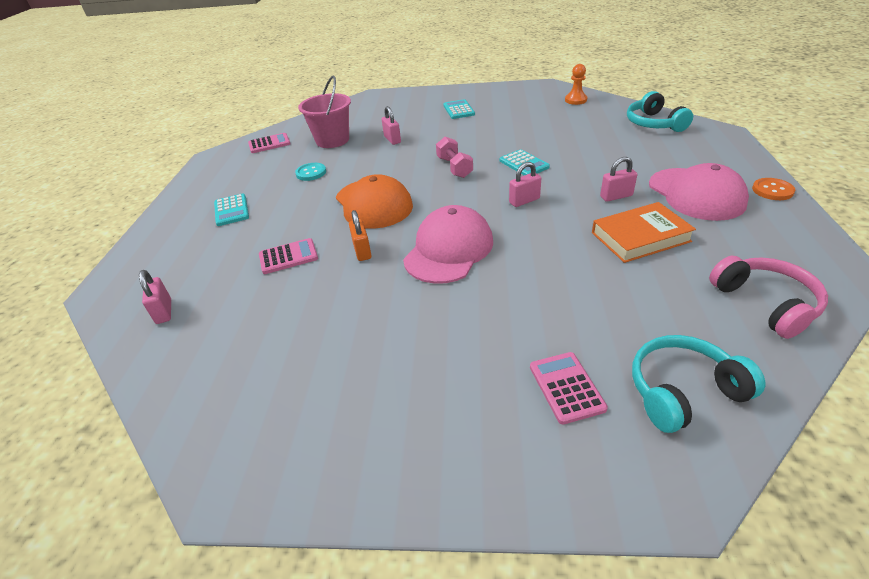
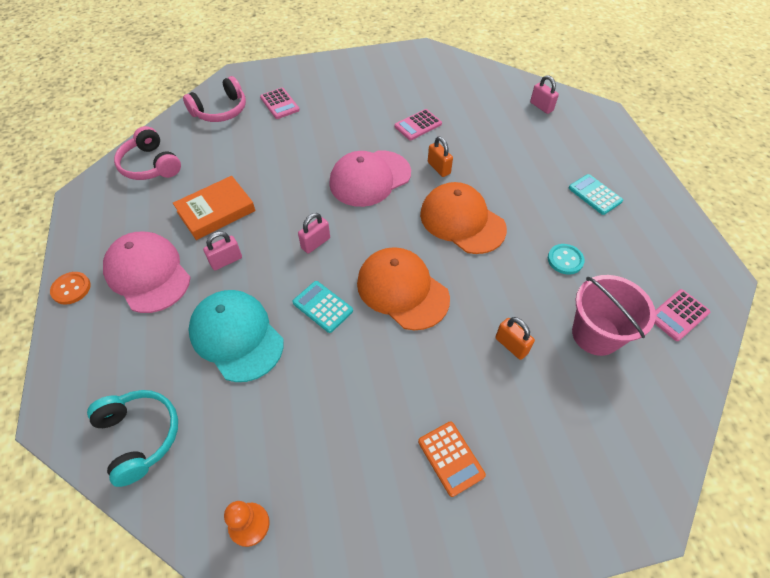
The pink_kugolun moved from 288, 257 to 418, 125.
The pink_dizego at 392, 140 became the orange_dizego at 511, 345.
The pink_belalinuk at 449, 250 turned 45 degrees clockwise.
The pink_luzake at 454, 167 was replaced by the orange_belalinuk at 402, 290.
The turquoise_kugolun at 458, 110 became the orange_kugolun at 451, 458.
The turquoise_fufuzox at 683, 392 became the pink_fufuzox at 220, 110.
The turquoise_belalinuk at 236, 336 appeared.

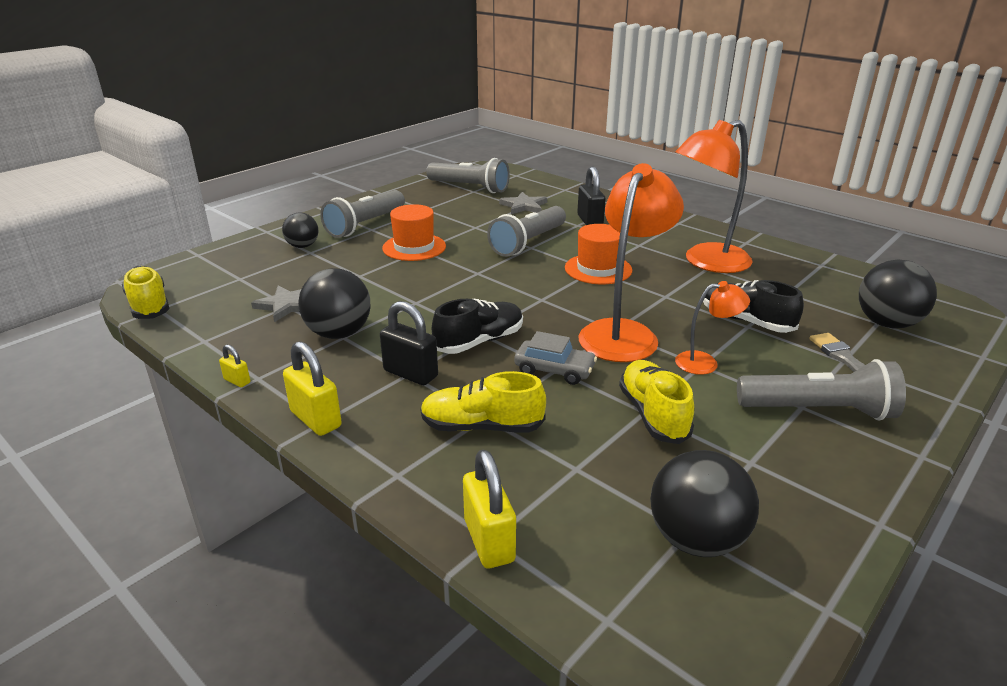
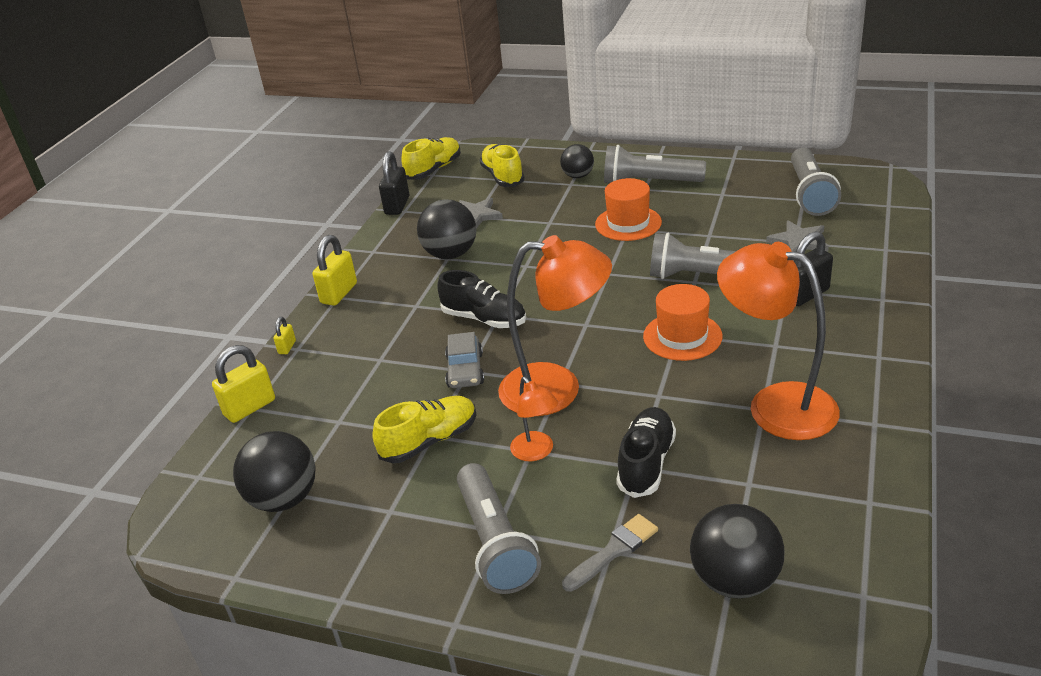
The yellow_dizego moved from 237, 381 to 287, 347.
The black_dizego moved from 410, 373 to 397, 206.
The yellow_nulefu moved from 482, 426 to 503, 176.

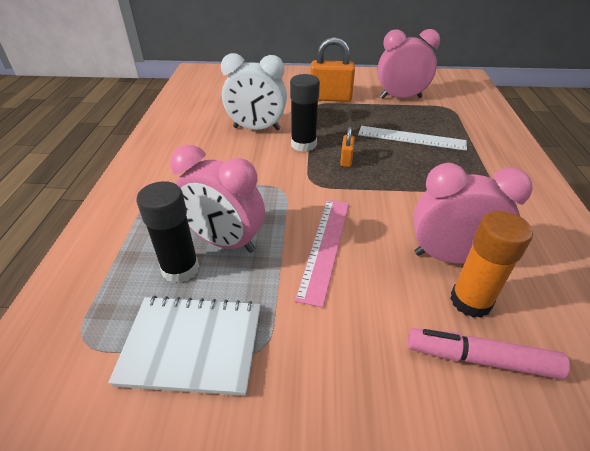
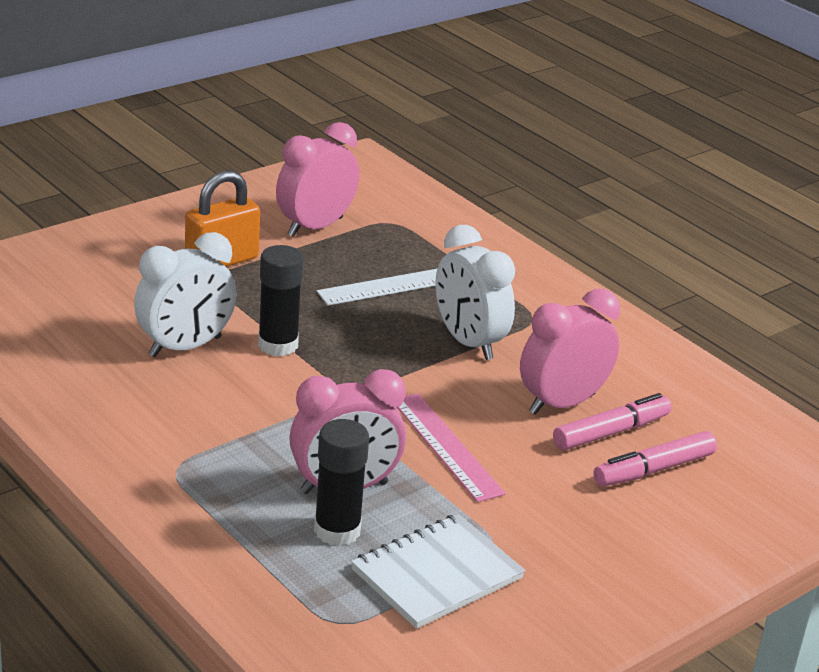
The orange_dizego at 346, 160 disappeared.
The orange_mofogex at 470, 301 was replaced by the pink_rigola at 610, 432.
The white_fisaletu at 468, 342 appeared.

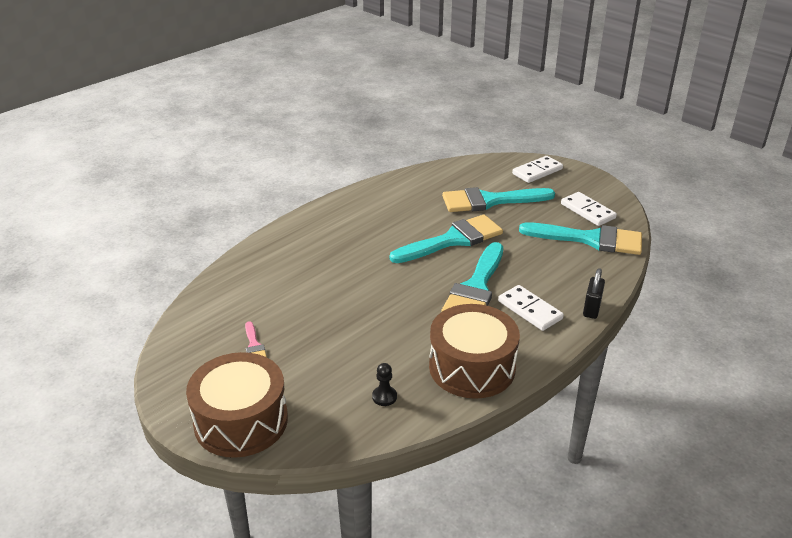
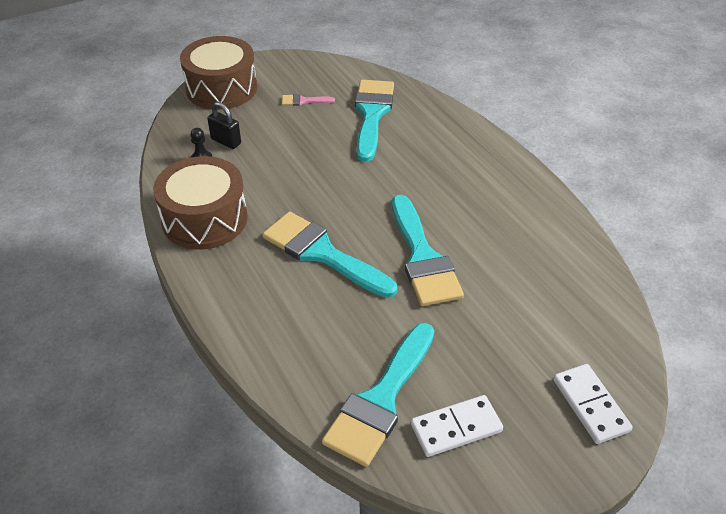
The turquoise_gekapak moved from 490, 201 to 372, 114.
The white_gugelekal at 529, 310 disappeared.
The black_dizego moved from 591, 309 to 226, 141.

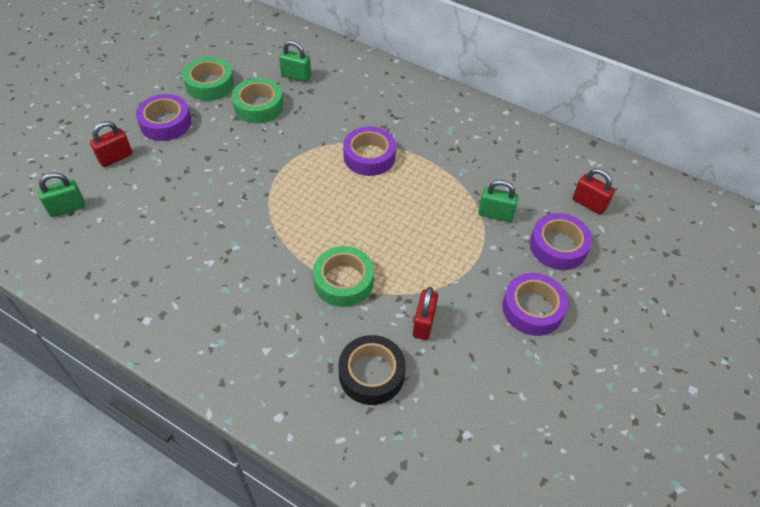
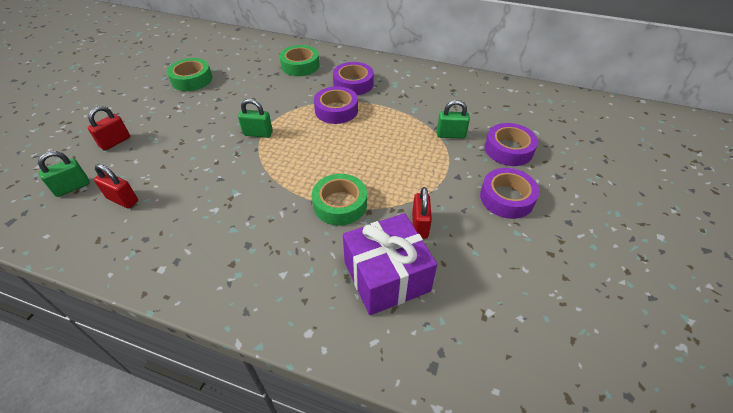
The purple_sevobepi moved from 165, 123 to 353, 84.
The green_sevobepi moved from 258, 106 to 300, 66.
The green_dizego moved from 296, 76 to 258, 133.
The black_sevobepi at 371, 374 was replaced by the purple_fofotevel at 386, 276.
The red_dizego moved from 589, 204 to 122, 200.

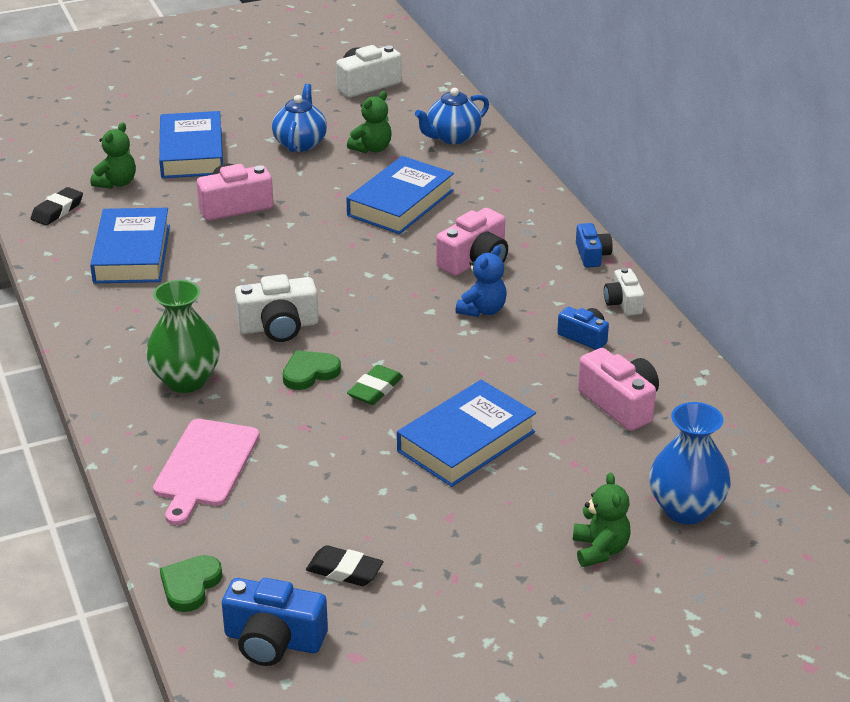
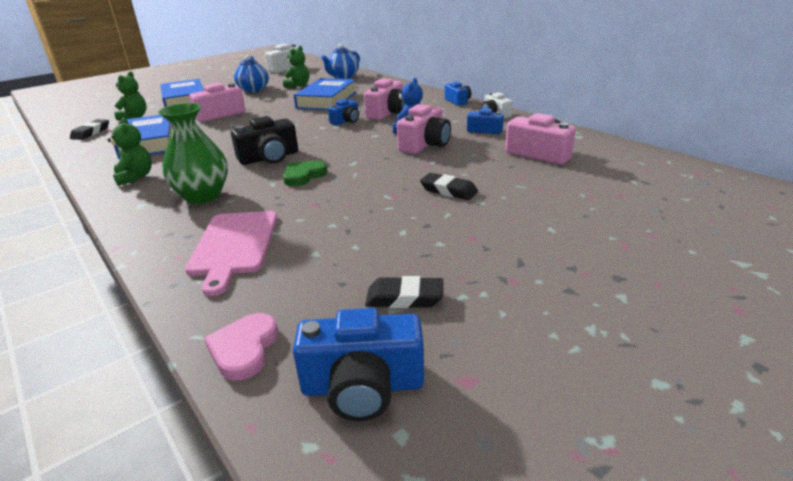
The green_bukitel at 190, 585 became the pink_bukitel at 244, 349.
The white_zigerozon at 278, 326 became the black_zigerozon at 269, 158.
The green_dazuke at 375, 389 disappeared.
The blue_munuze at 466, 441 was replaced by the black_dazuke at 448, 190.
The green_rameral moved from 600, 550 to 135, 177.
The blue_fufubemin at 686, 509 disappeared.
The blue_zigerozon at 346, 121 appeared.
The pink_zigerozon at 425, 144 appeared.

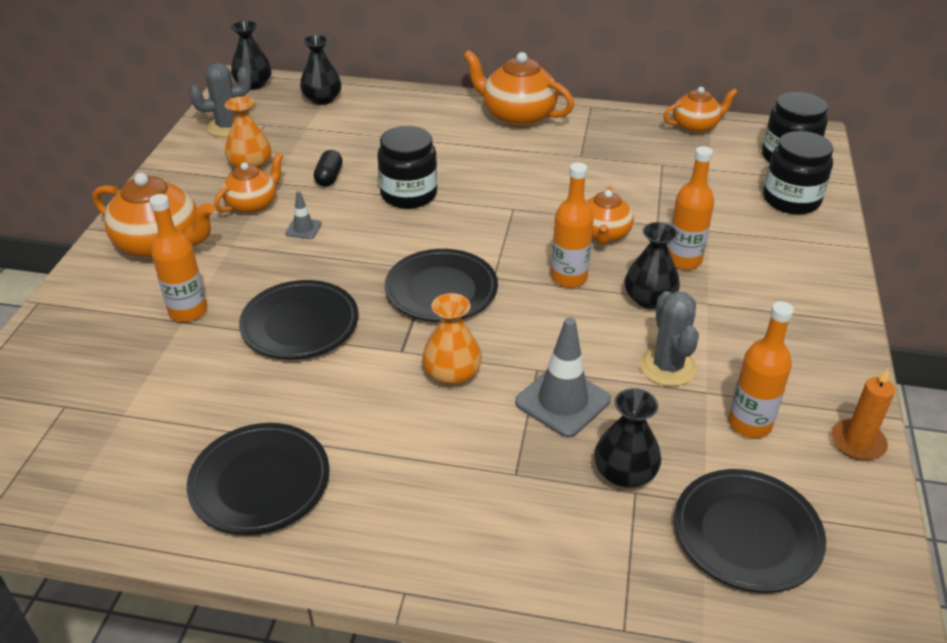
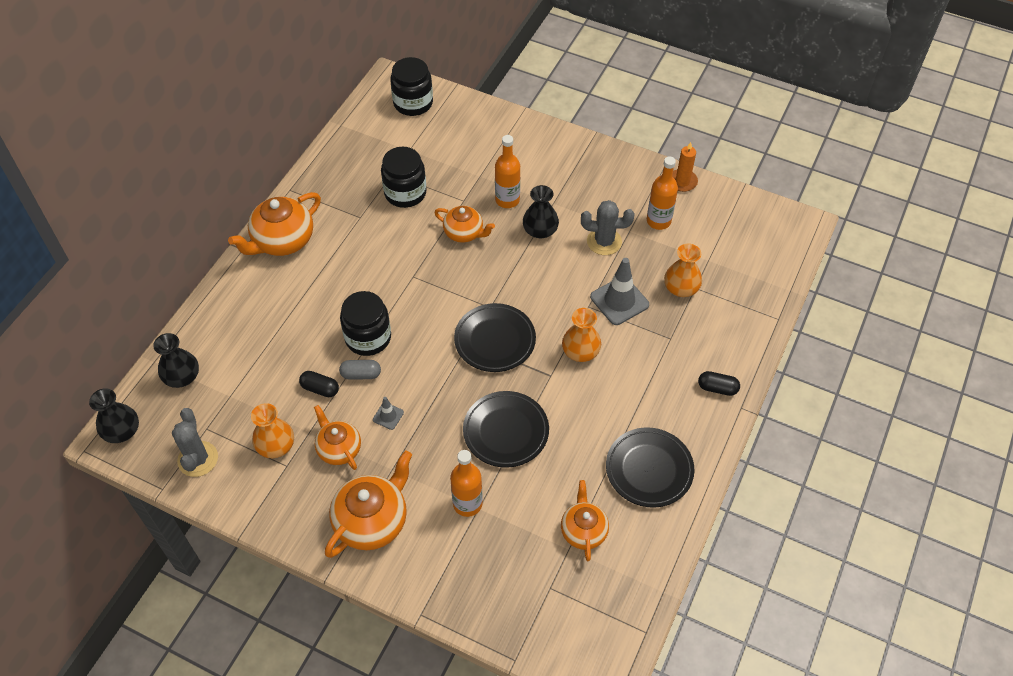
The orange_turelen at 569, 278 disappeared.
The black_fufubemin at 624, 473 became the orange_fufubemin at 681, 288.
The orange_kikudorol moved from 695, 126 to 583, 530.
The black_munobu at 746, 534 disappeared.
The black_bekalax moved from 791, 200 to 405, 193.
The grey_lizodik at 361, 374 appeared.
The black_lizodik at 717, 388 appeared.

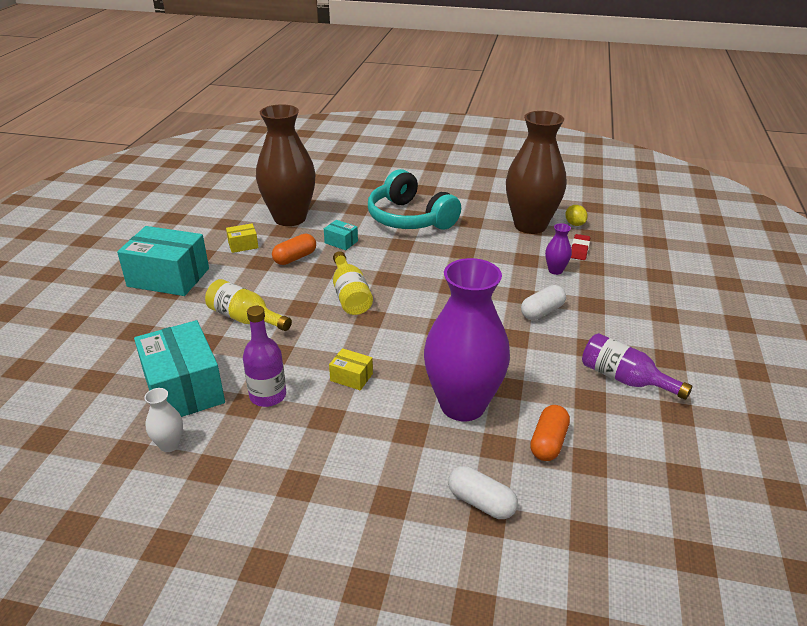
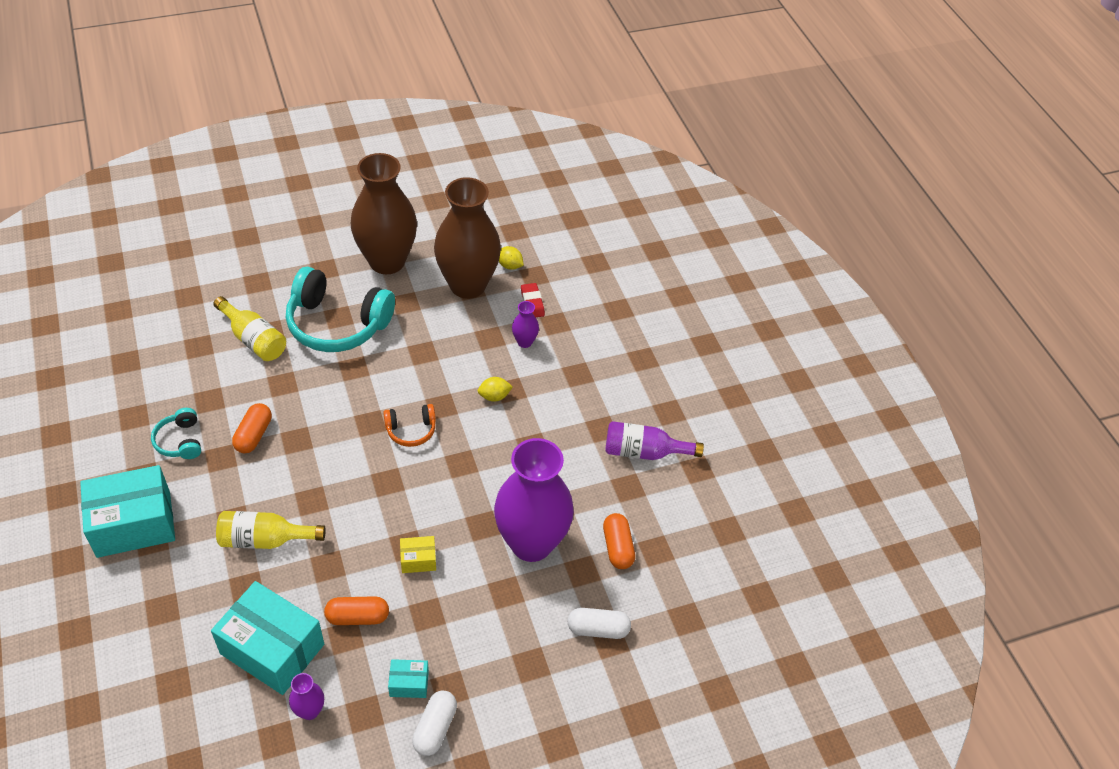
The white_fufubemin at 169, 445 became the purple_fufubemin at 310, 711.
The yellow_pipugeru at 243, 245 was replaced by the turquoise_fufuzox at 180, 441.
The purple_turelen at 268, 396 was replaced by the orange_lizodik at 357, 617.
The brown_fufubemin moved from 290, 218 to 387, 261.
The turquoise_pipugeru moved from 341, 242 to 409, 683.
The yellow_turelen moved from 350, 295 to 254, 339.
The white_lizodik moved from 542, 311 to 435, 728.
The orange_fufuzox at 411, 430 appeared.
The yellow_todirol at 494, 396 appeared.

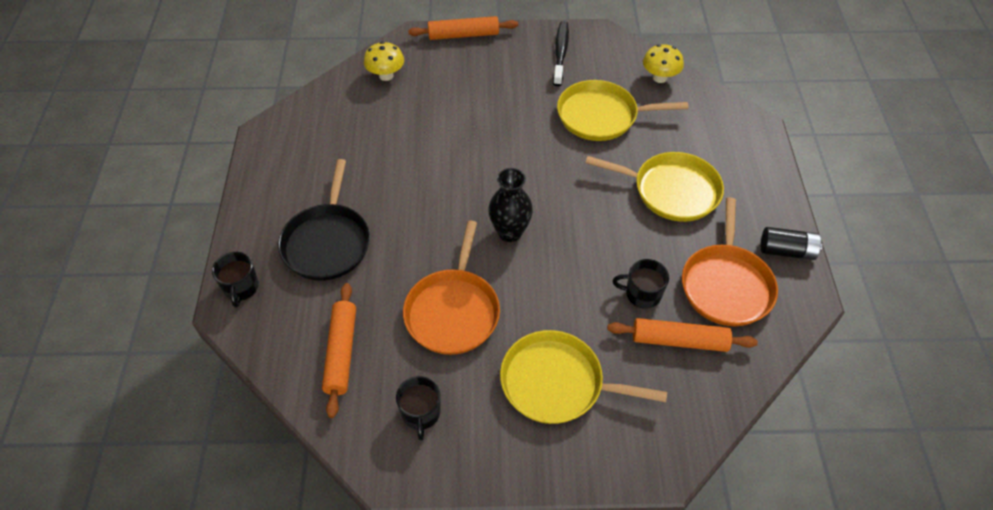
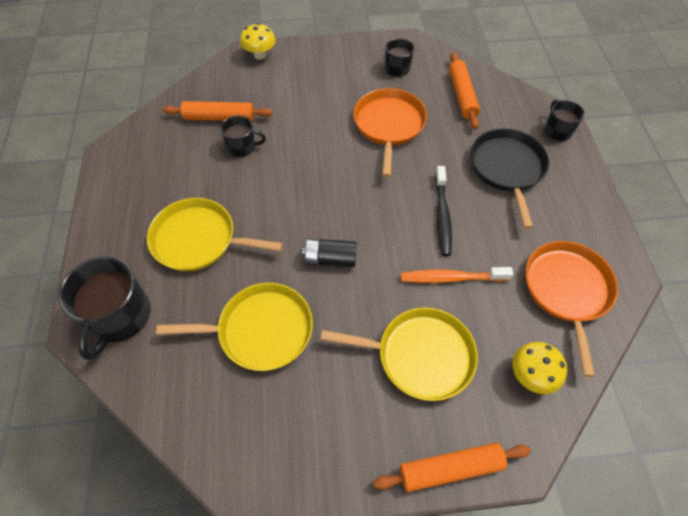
The black_fufubemin at 510, 232 disappeared.
The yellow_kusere moved from 557, 383 to 419, 355.
The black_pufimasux moved from 560, 53 to 442, 215.
The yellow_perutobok moved from 659, 78 to 260, 55.
The orange_kusere moved from 726, 285 to 567, 290.
The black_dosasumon moved from 787, 251 to 330, 259.
The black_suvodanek at 120, 316 appeared.
The orange_pufimasux at 451, 278 appeared.

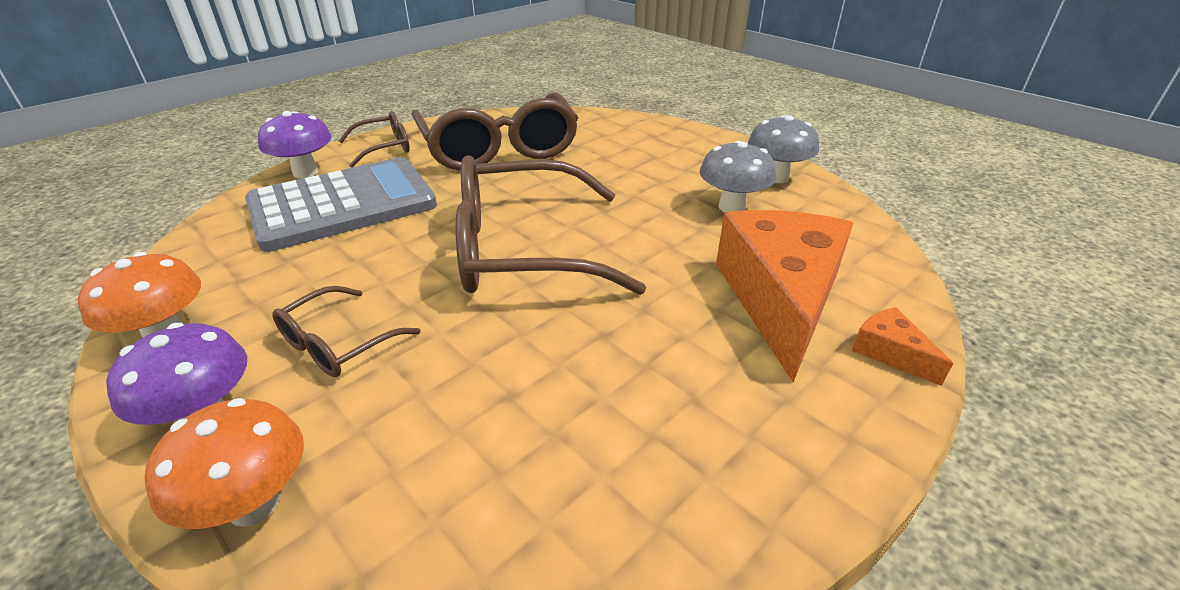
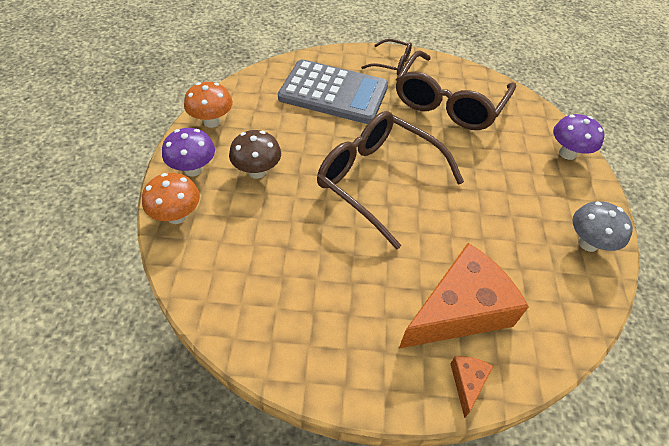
The purple_perutobok moved from 305, 172 to 567, 153.
The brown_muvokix at 337, 344 was replaced by the brown_perutobok at 257, 171.
The grey_perutobok at 731, 207 disappeared.

